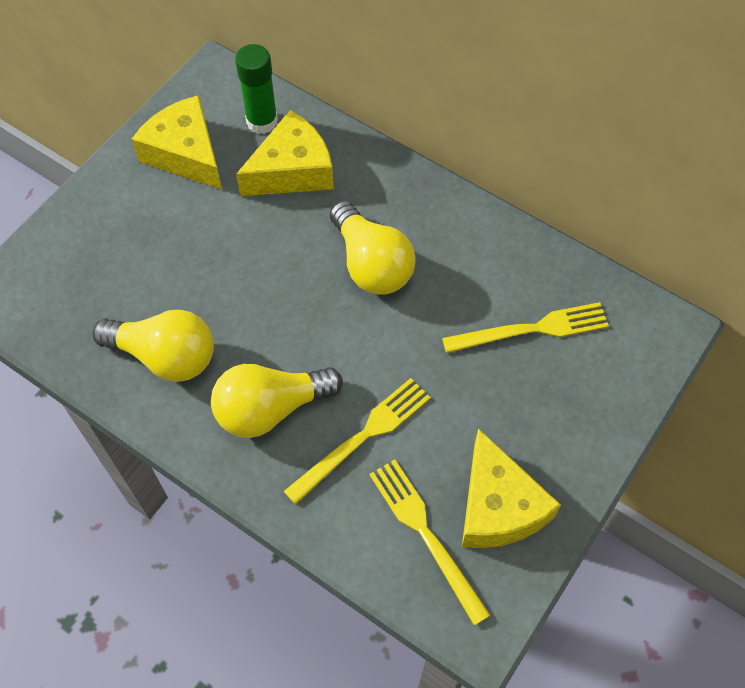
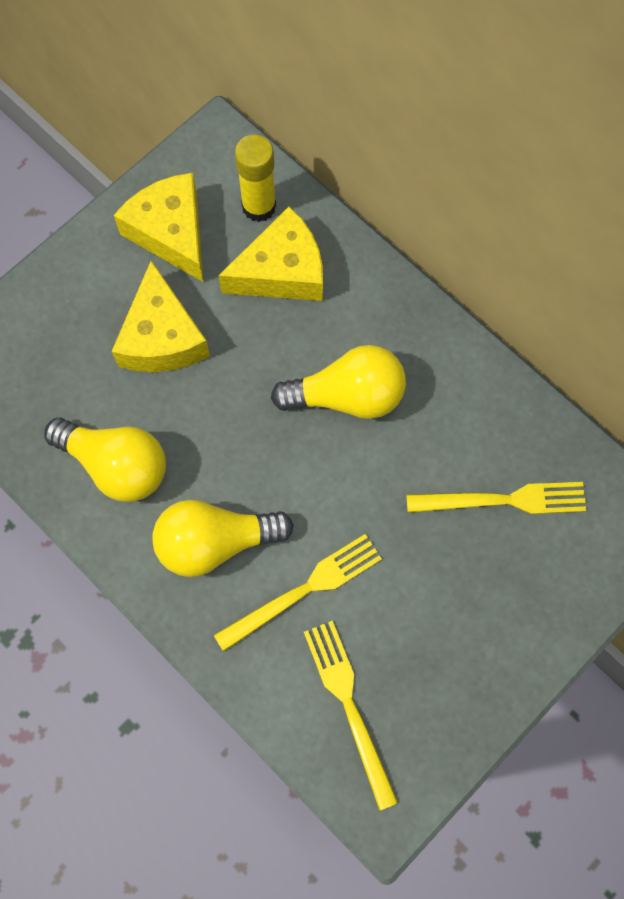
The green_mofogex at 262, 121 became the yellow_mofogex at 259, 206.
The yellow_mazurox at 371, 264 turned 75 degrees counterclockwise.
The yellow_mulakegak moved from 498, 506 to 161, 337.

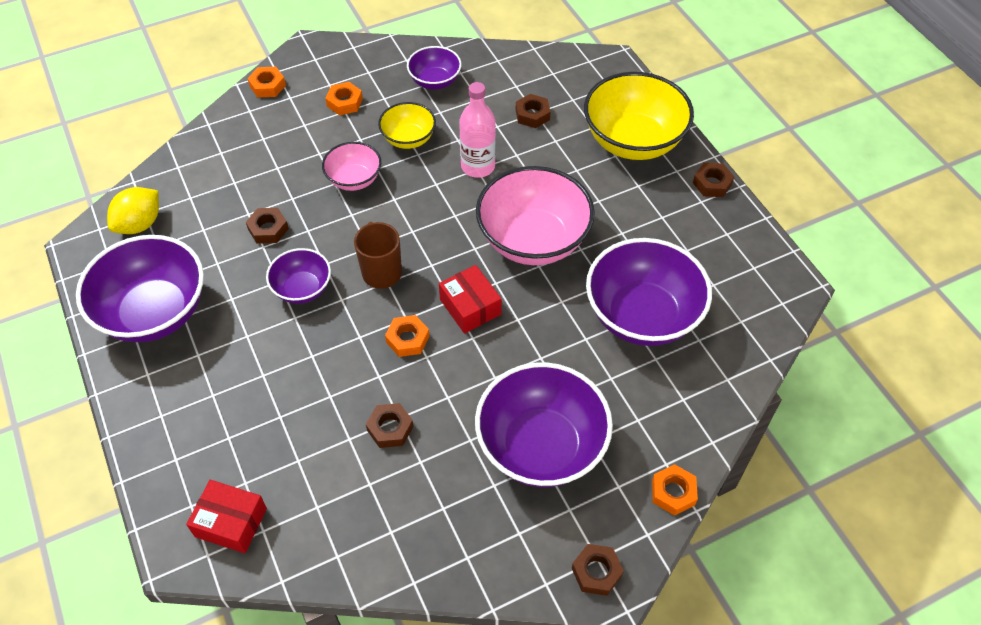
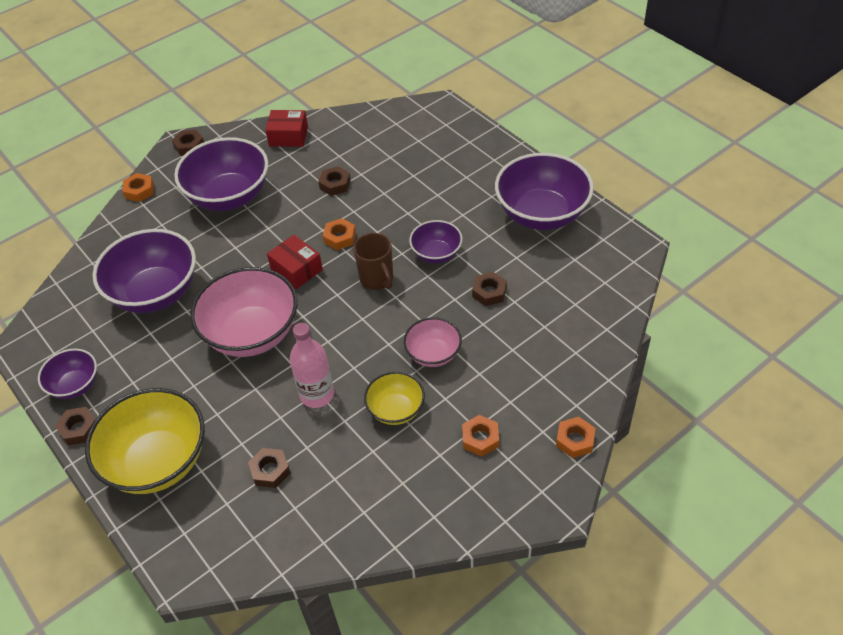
The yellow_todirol at 140, 224 disappeared.
The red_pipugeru moved from 231, 522 to 288, 136.
The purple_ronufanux moved from 435, 81 to 75, 385.

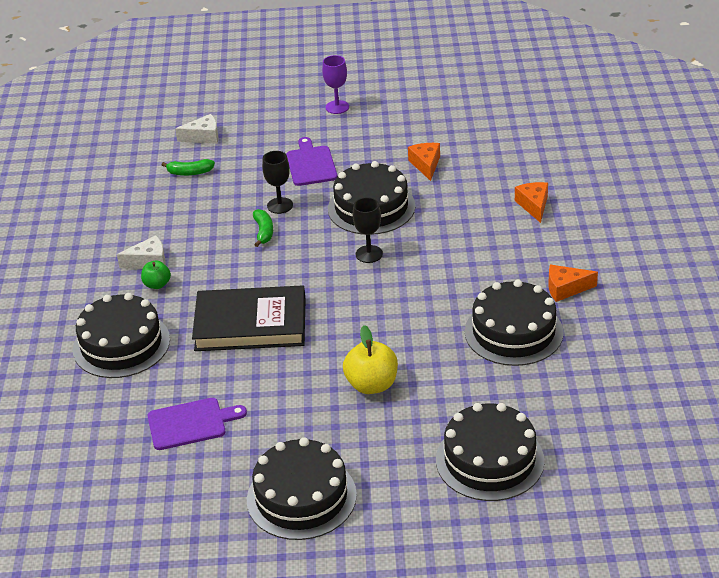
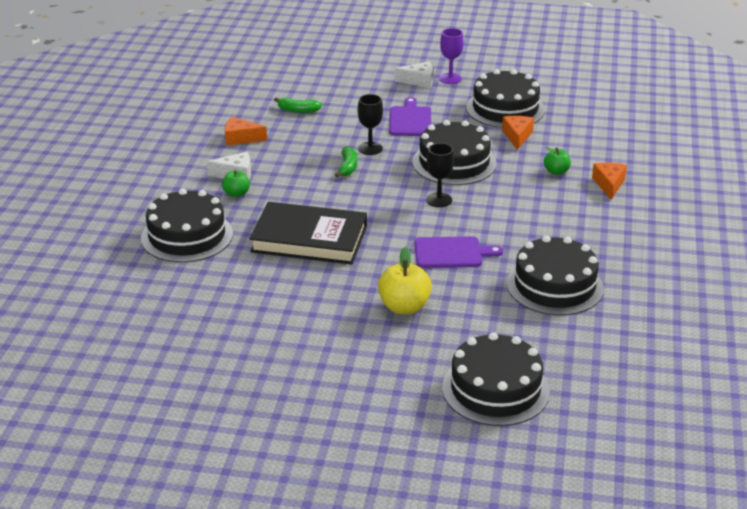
The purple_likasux moved from 190, 423 to 451, 253.
The white_mulakegak moved from 203, 137 to 419, 81.
The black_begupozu moved from 301, 497 to 505, 109.
The orange_mulakegak moved from 565, 288 to 240, 138.
The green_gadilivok at 556, 171 appeared.

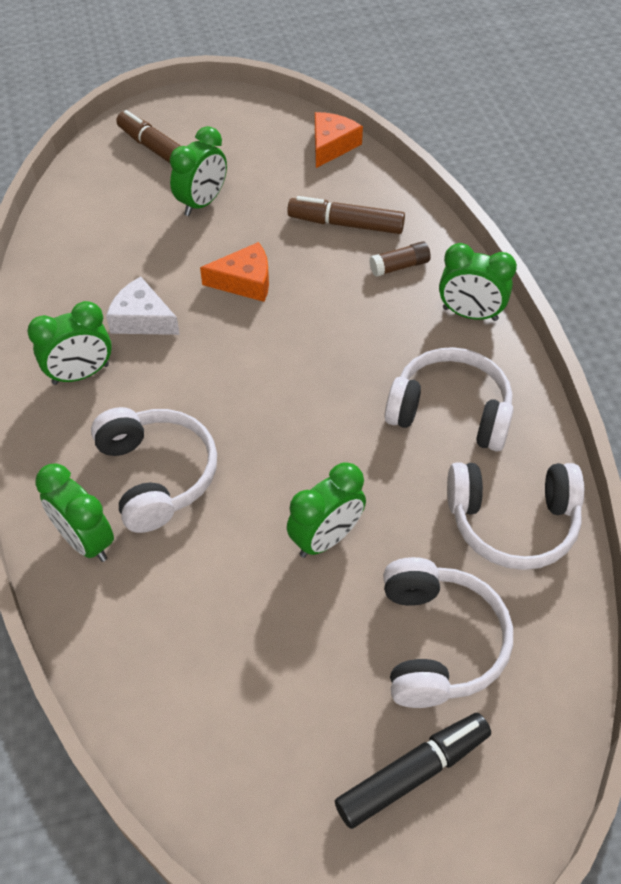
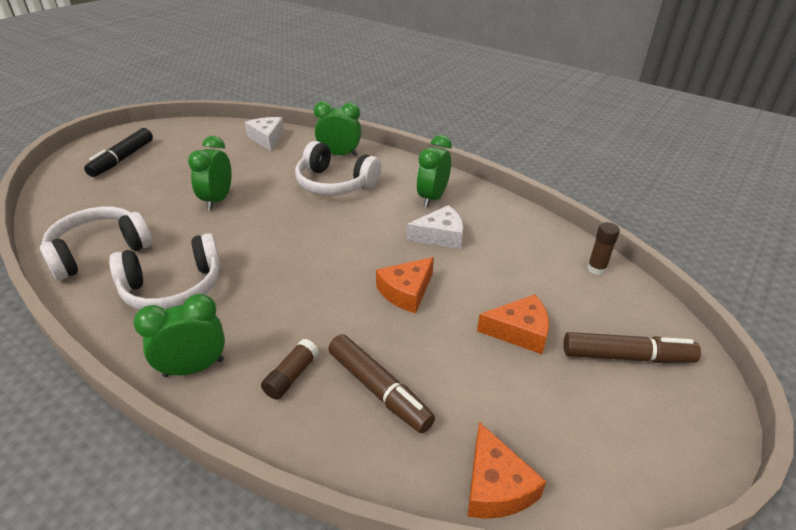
The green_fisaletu at 202, 203 was replaced by the orange_mulakegak at 519, 331.
The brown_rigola at 346, 224 turned 75 degrees clockwise.
The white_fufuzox at 438, 642 disappeared.
The white_mulakegak at 267, 138 appeared.
The brown_mofogex at 596, 269 appeared.

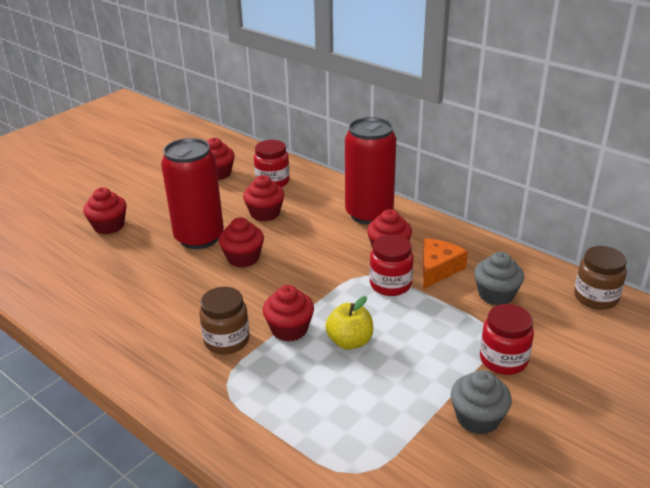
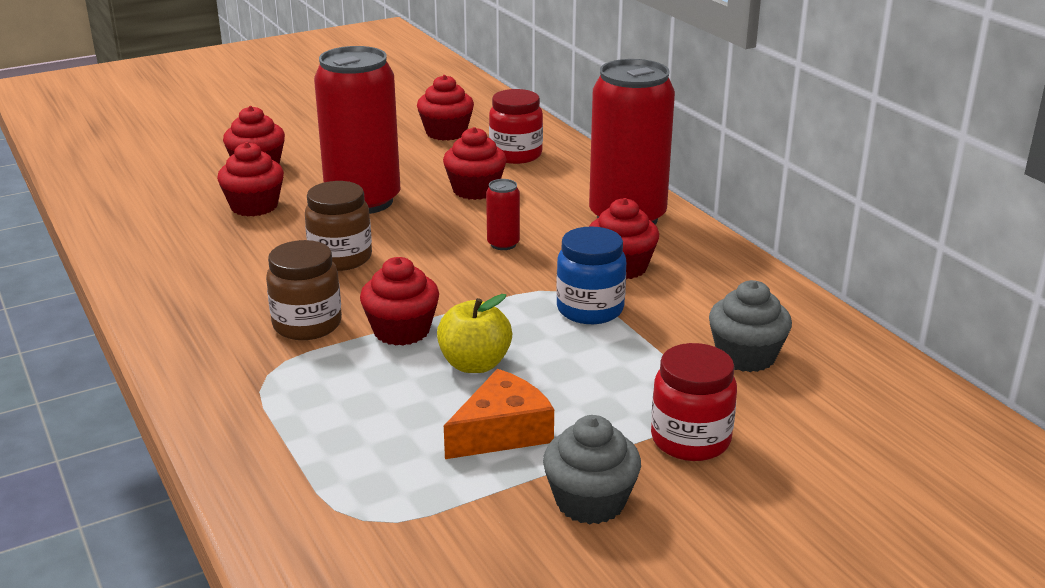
The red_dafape moved from 243, 258 to 254, 206.
The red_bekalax at 390, 284 became the blue_bekalax at 590, 309.
The orange_mulakegak moved from 438, 269 to 502, 432.
The brown_bekalax moved from 595, 297 to 341, 258.
The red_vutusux at 503, 244 appeared.

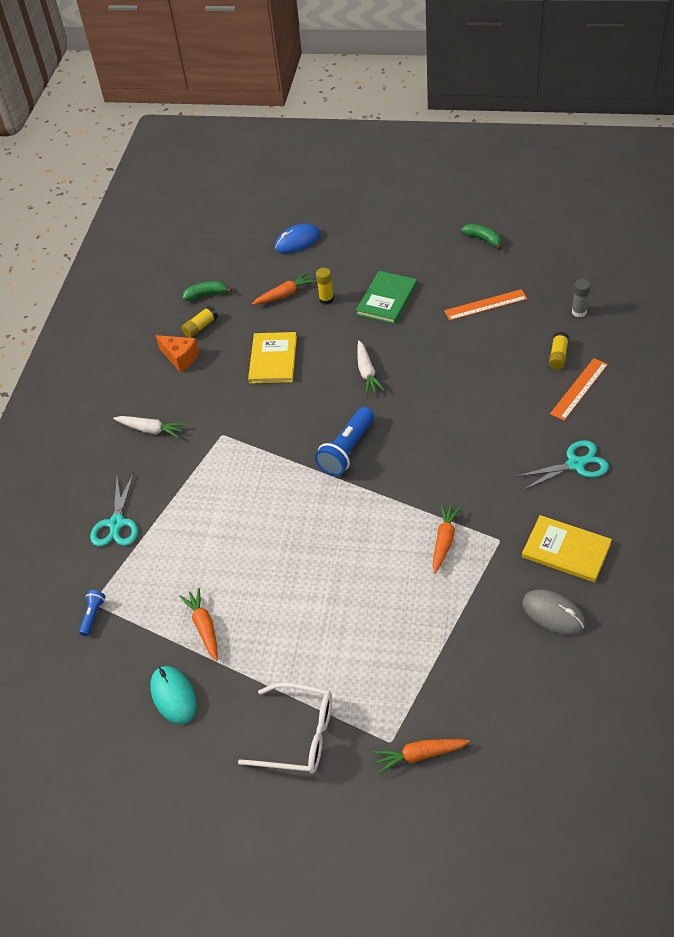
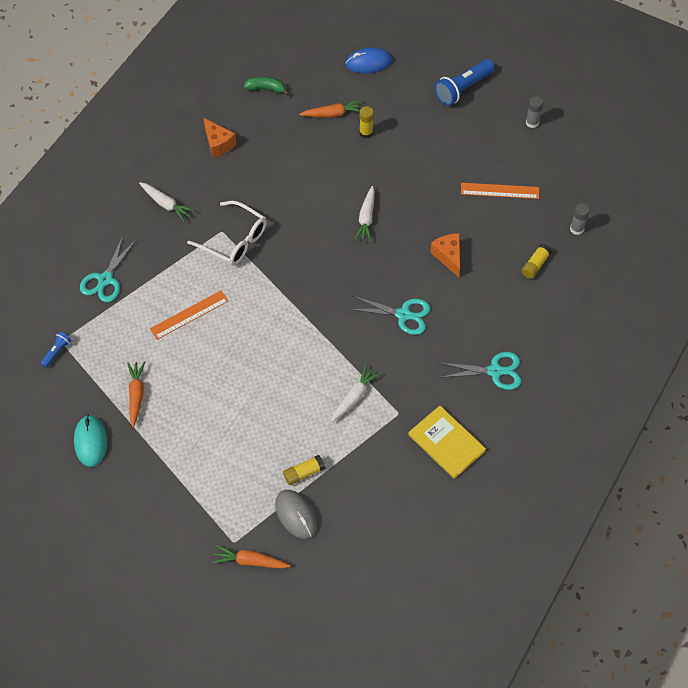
The yellow_mofogex moved from 200, 327 to 304, 473.
The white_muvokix moved from 298, 735 to 234, 240.
The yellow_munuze at 273, 359 disappeared.
The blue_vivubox moved from 347, 450 to 463, 89.
The green_munuze at 386, 299 disappeared.
The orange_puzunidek at 444, 541 became the white_puzunidek at 354, 396.
The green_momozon at 483, 239 was replaced by the grey_mofogex at 532, 122.
The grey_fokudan moved from 553, 614 to 296, 515.
The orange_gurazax moved from 579, 389 to 189, 315.
The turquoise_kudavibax at 403, 314 appeared.
The orange_mulakegak at 448, 256 appeared.

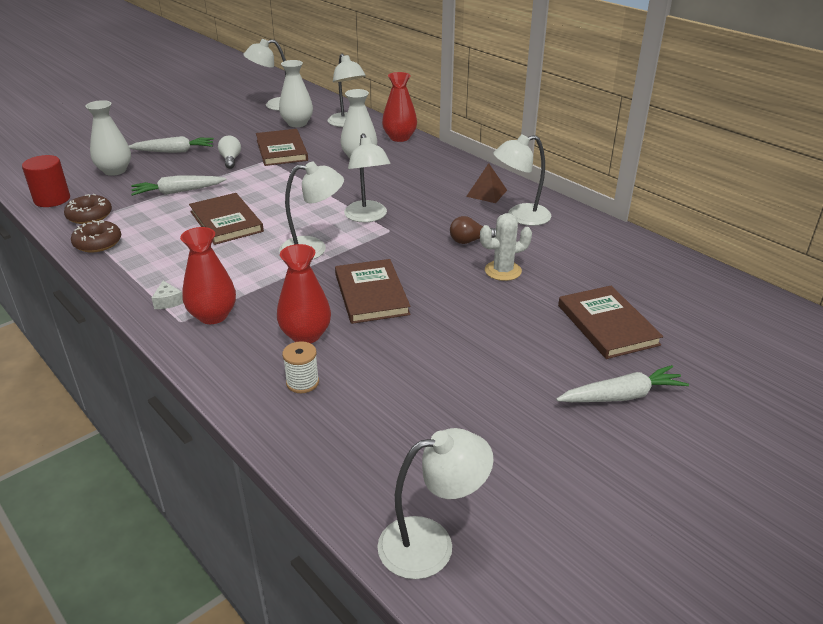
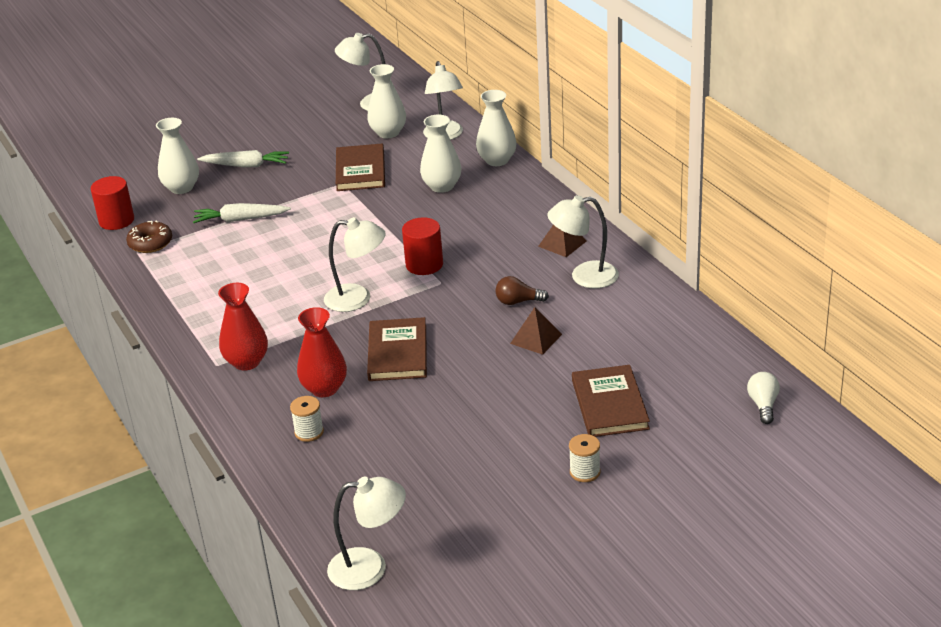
The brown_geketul at 98, 243 disappeared.
The white_mulakegak at 168, 301 disappeared.
The brown_munuze at 226, 221 disappeared.
The white_mazurox moved from 231, 160 to 763, 405.
The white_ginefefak at 367, 217 was replaced by the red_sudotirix at 424, 265.
The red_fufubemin at 399, 137 became the white_fufubemin at 497, 160.
The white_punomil at 503, 271 was replaced by the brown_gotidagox at 536, 338.
The white_puzunidek at 622, 396 was replaced by the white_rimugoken at 585, 472.

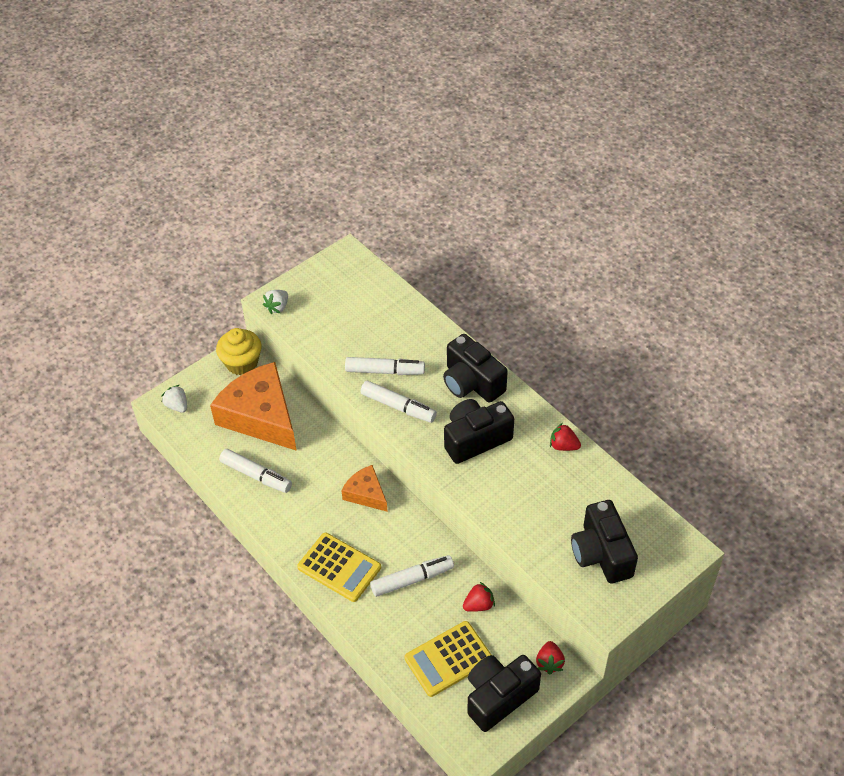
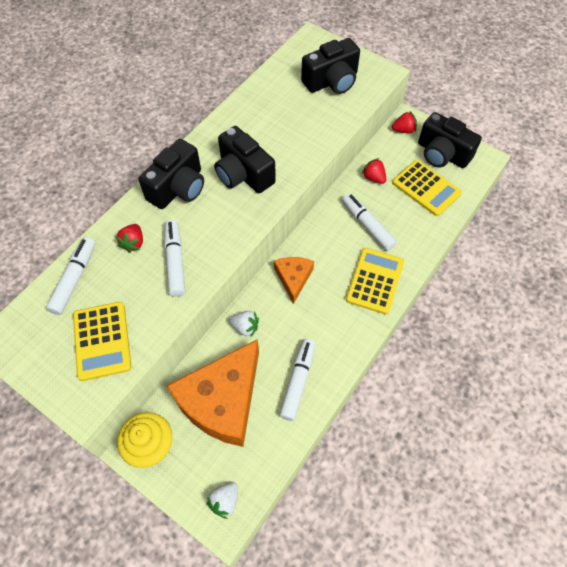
The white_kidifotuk moved from 277, 307 to 245, 327.
The orange_mulakegak at 366, 494 turned 150 degrees clockwise.
The white_rigola moved from 398, 407 to 74, 279.
The red_kidifotuk moved from 563, 446 to 133, 243.
The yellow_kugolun at 102, 341 appeared.

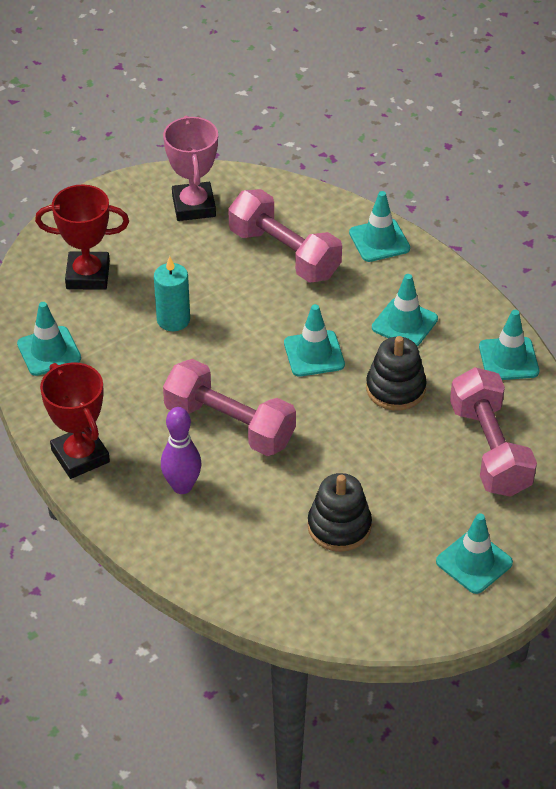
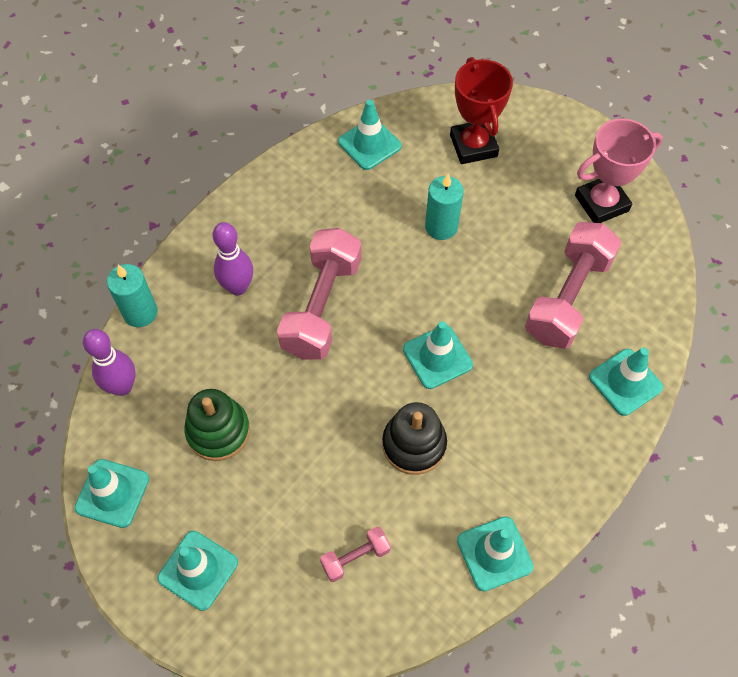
The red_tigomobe at 80, 456 disappeared.
The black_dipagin at 339, 526 became the green_dipagin at 218, 431.
The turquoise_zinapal moved from 404, 323 to 112, 493.
The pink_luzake at 489, 449 changed to 0.47 times the size.
The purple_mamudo at 122, 386 appeared.
The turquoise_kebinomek at 140, 312 appeared.

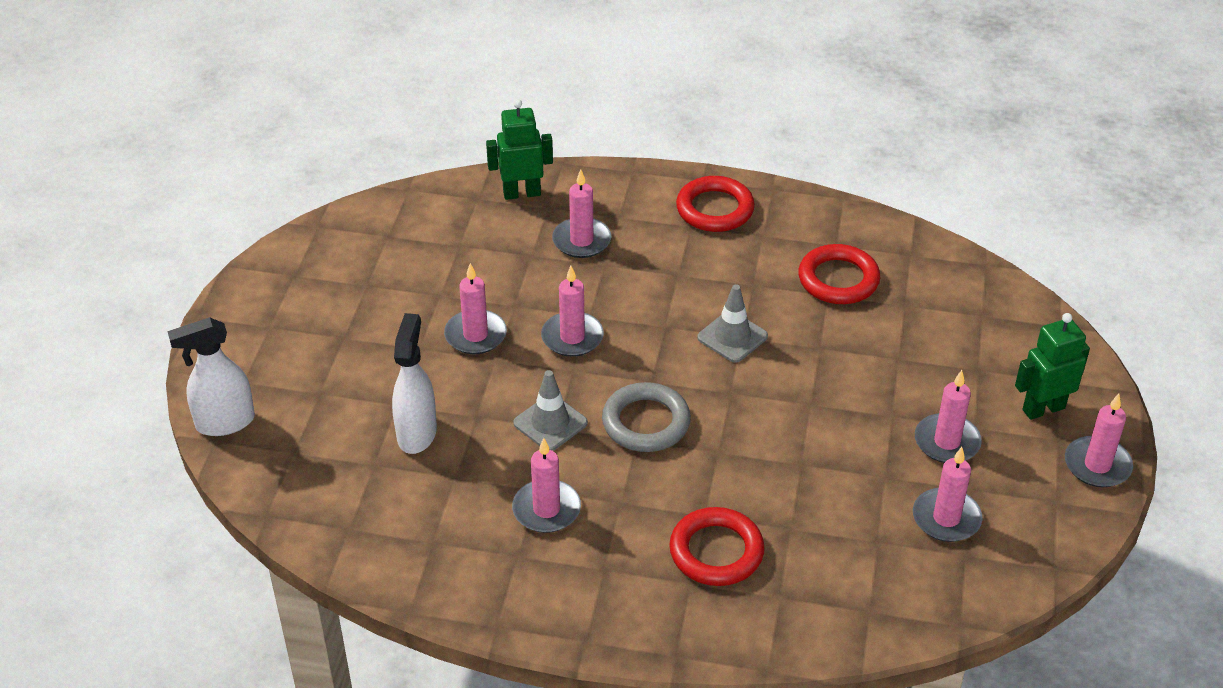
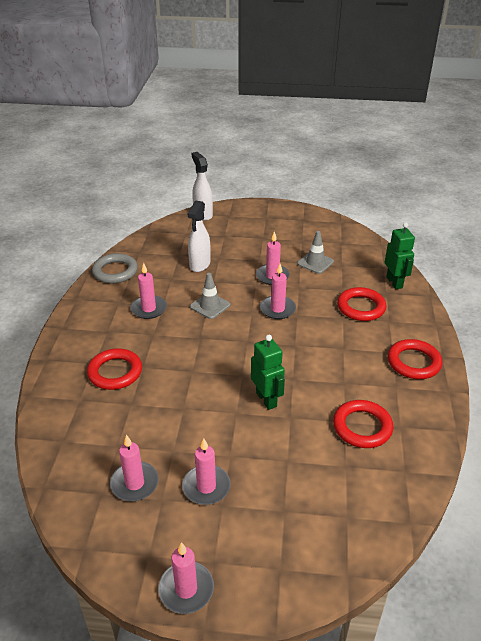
The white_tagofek at 417, 433 turned 105 degrees clockwise.
The pink_kebinomek at 581, 241 was replaced by the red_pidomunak at 361, 307.
The grey_pidomunak moved from 646, 422 to 115, 271.
The grey_zinapal moved from 732, 337 to 315, 262.
The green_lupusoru moved from 1043, 409 to 266, 399.

